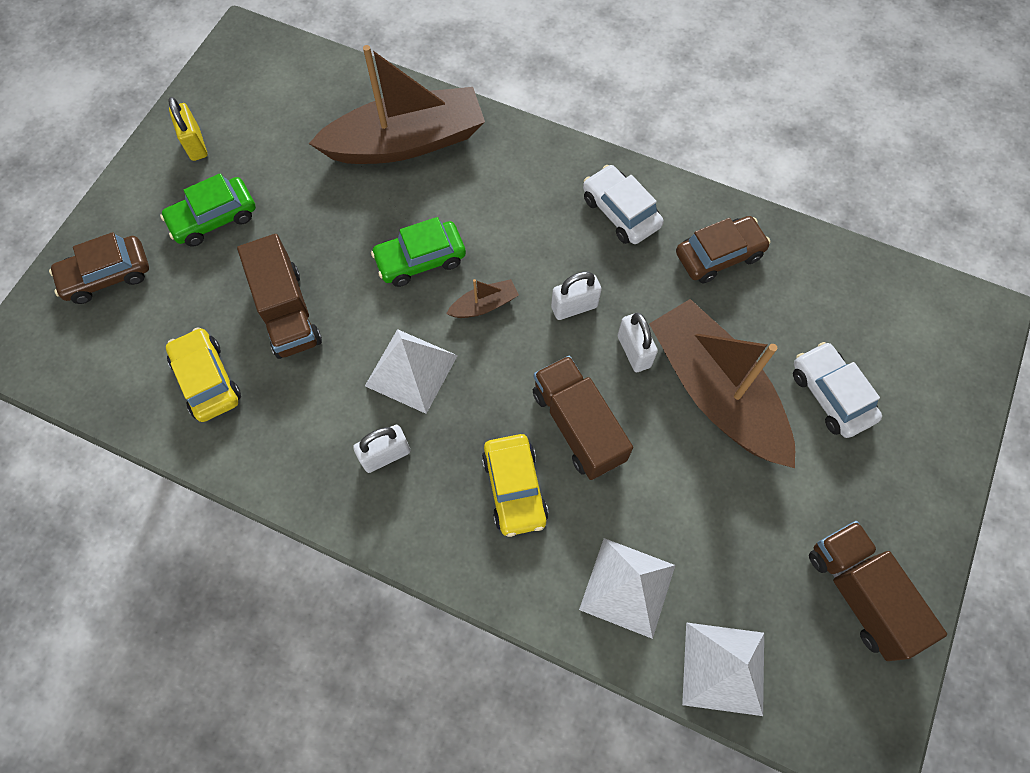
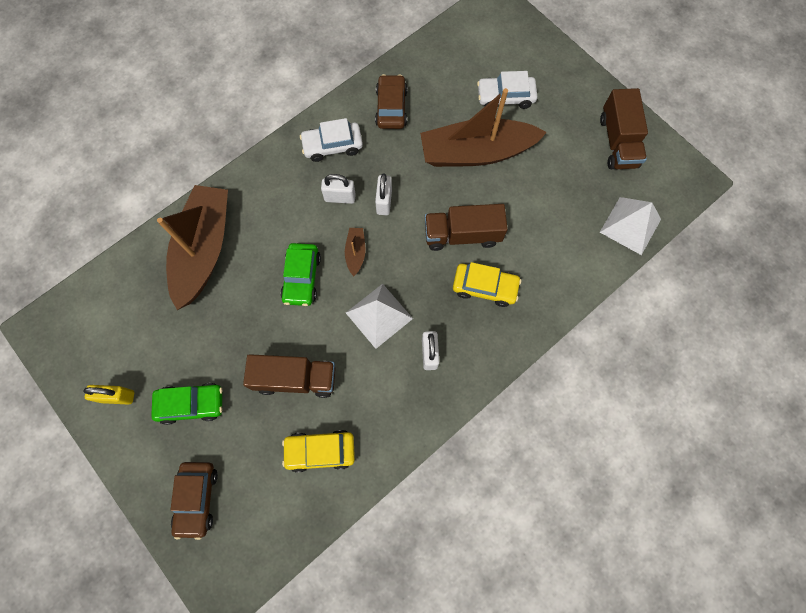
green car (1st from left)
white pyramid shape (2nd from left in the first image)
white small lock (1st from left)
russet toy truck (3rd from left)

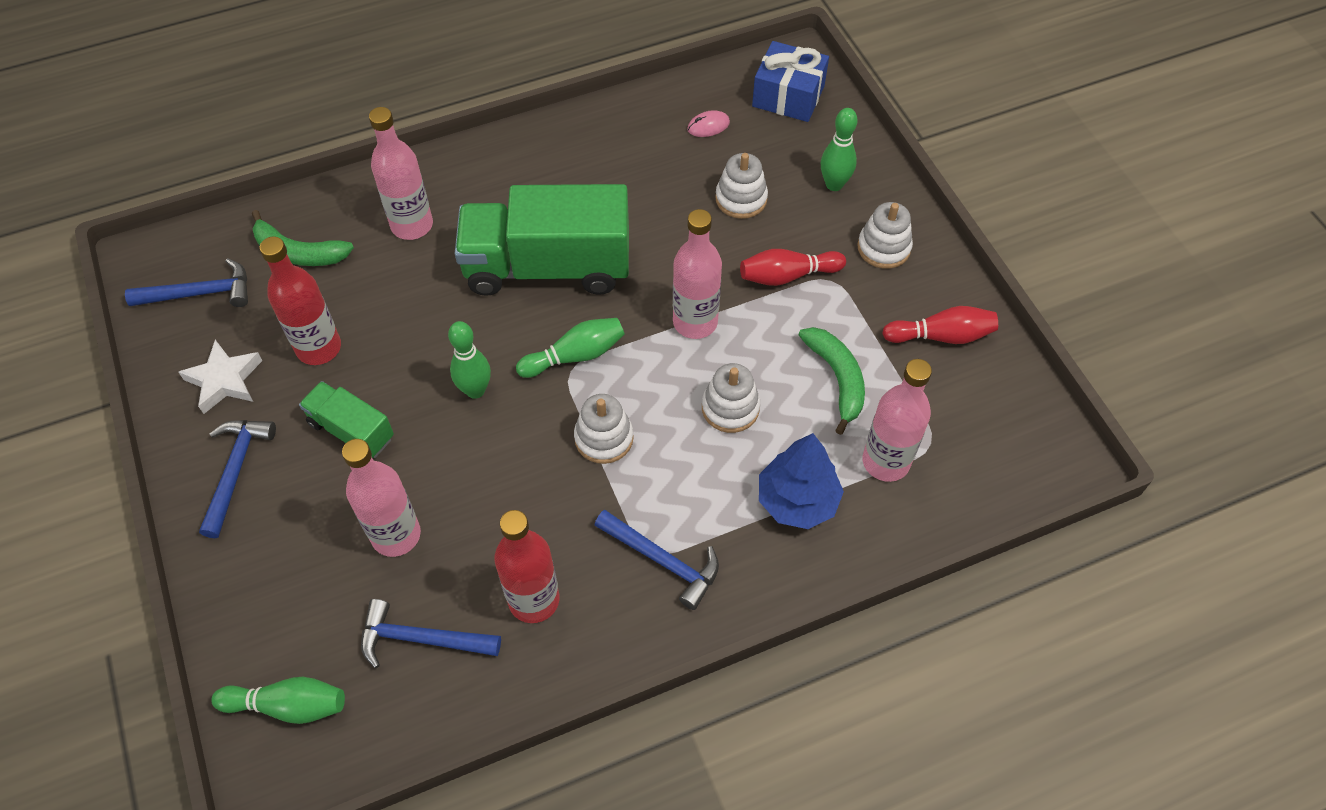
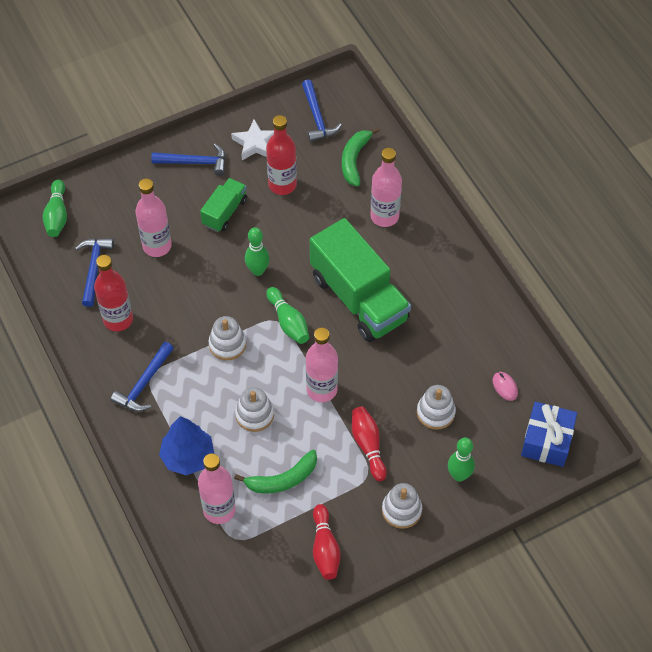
green toy truck (2nd from left)

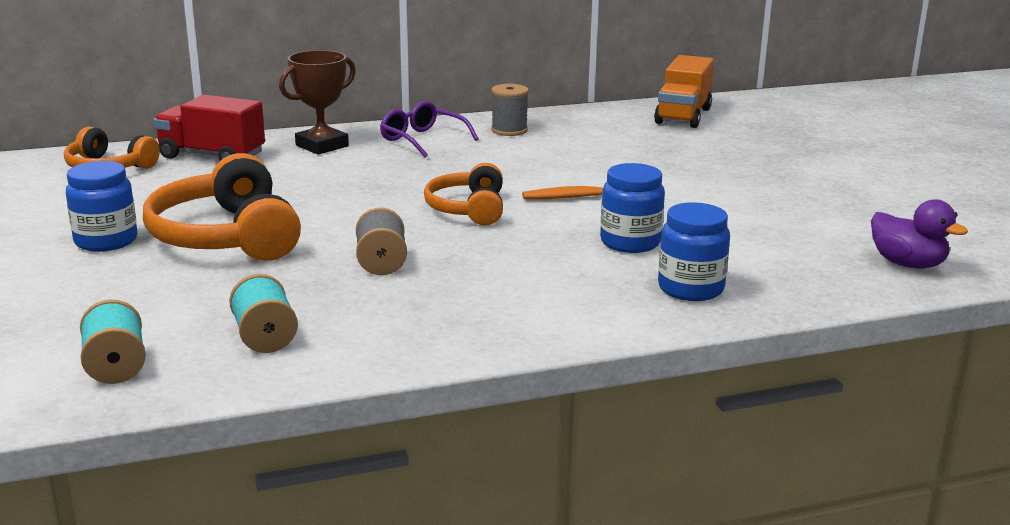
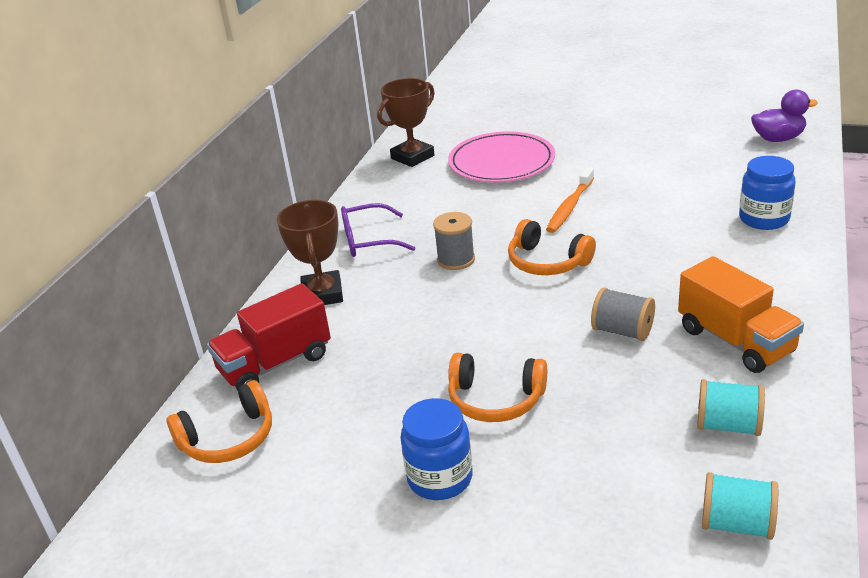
orange over-ear headphones (2nd from left)
grey spool (1st from left)
royal blue jam jar (2nd from left in the first image)
orange toy truck
russet prize cup (2nd from left)
rose-pink plate

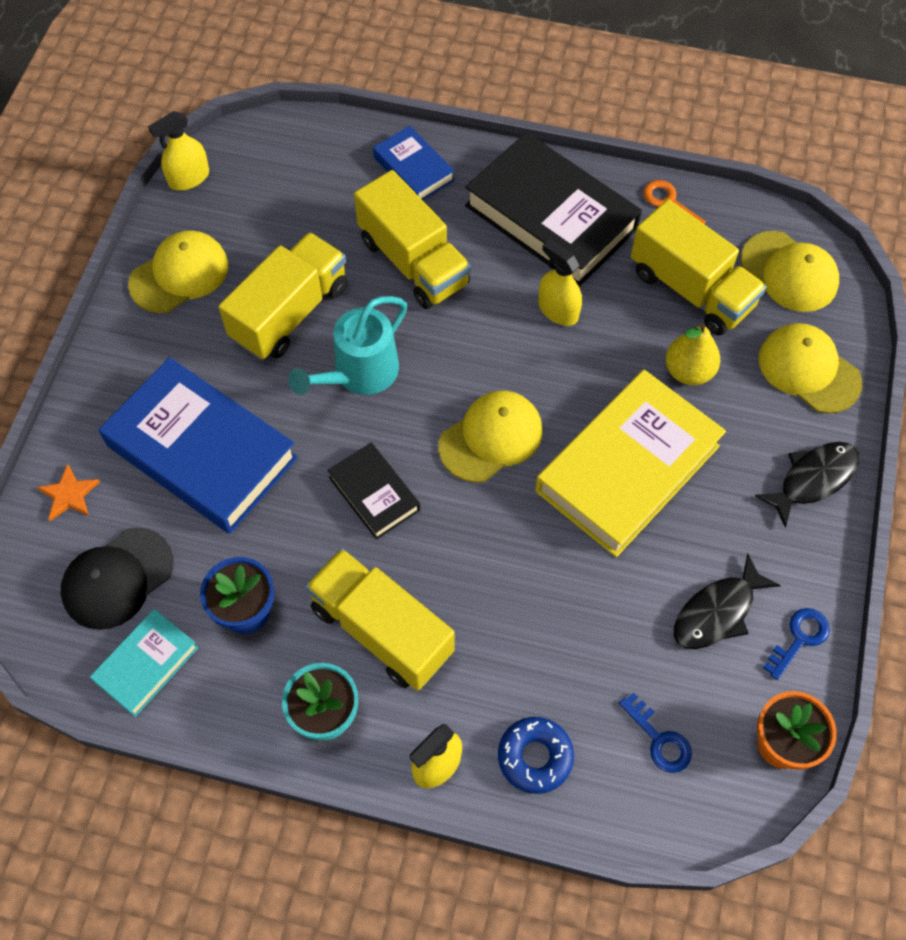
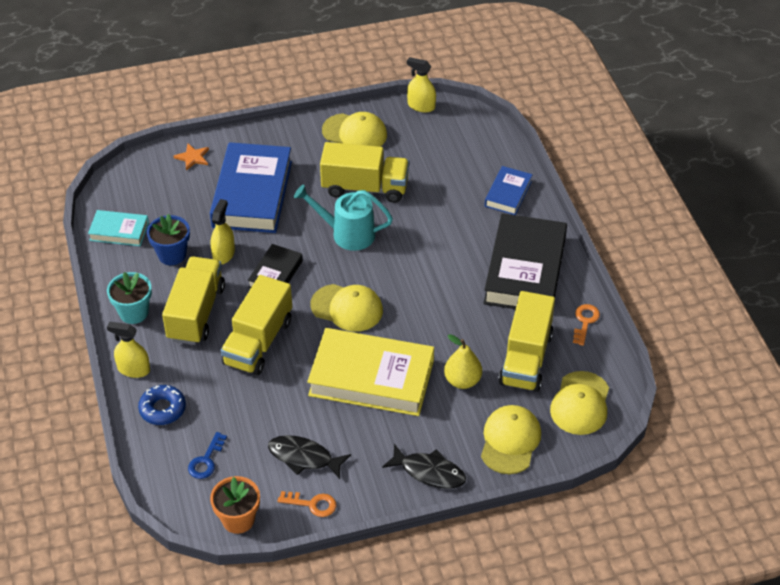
ebony cap
yellow toy truck (2nd from left)
yellow sprayer (2nd from left)
orange latchkey (1st from left)

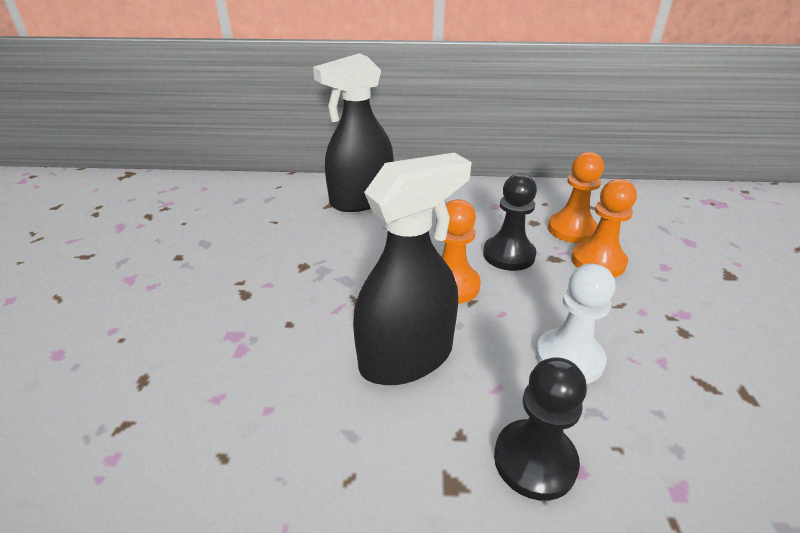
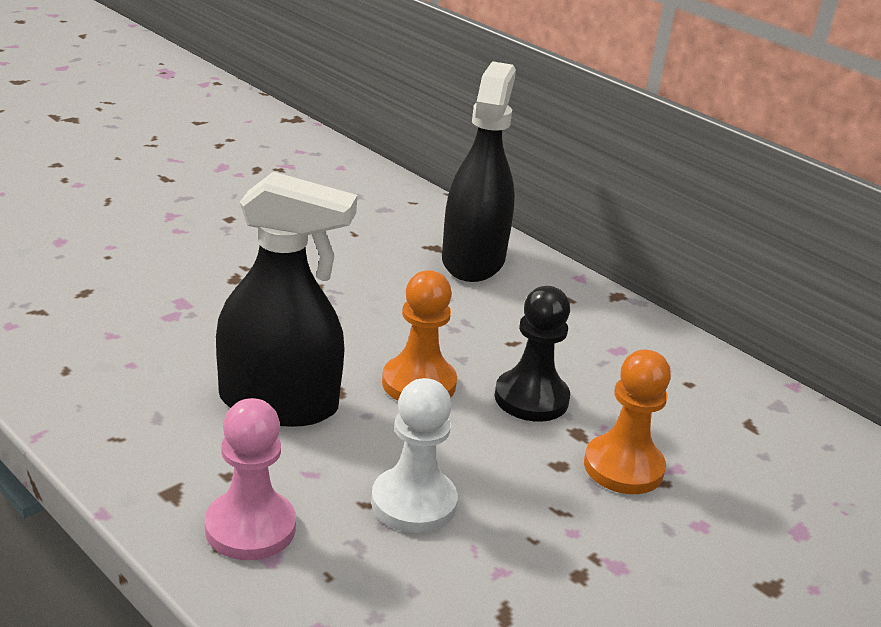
ebony sprayer (2nd from left)
rose-pink game pawn
orange game pawn (2nd from left in the first image)

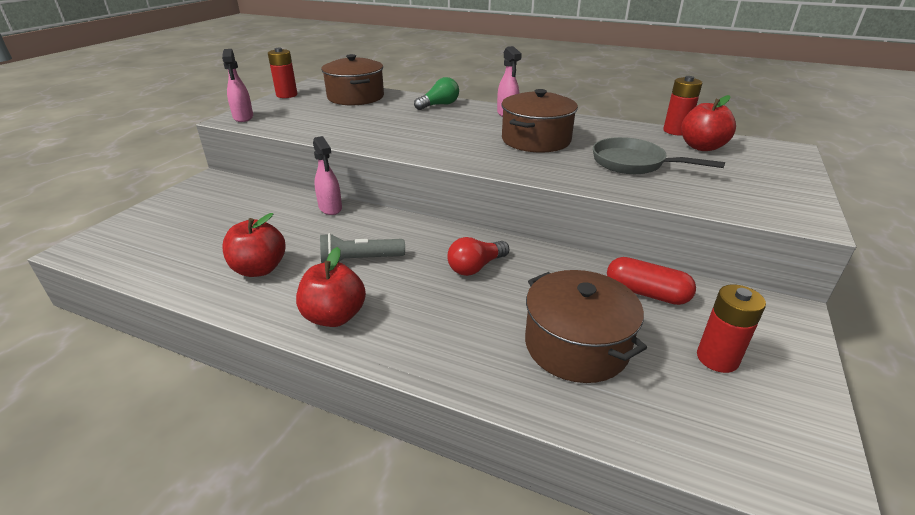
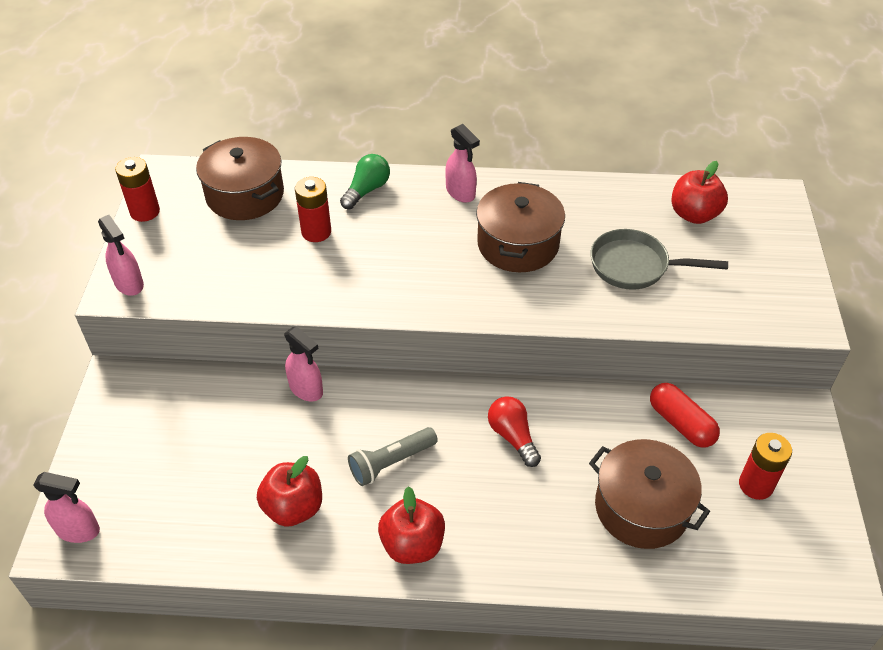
scarlet lightbulb
scarlet pill shape
scarlet AA battery (2nd from left)
rose-pink sprayer (1st from left)

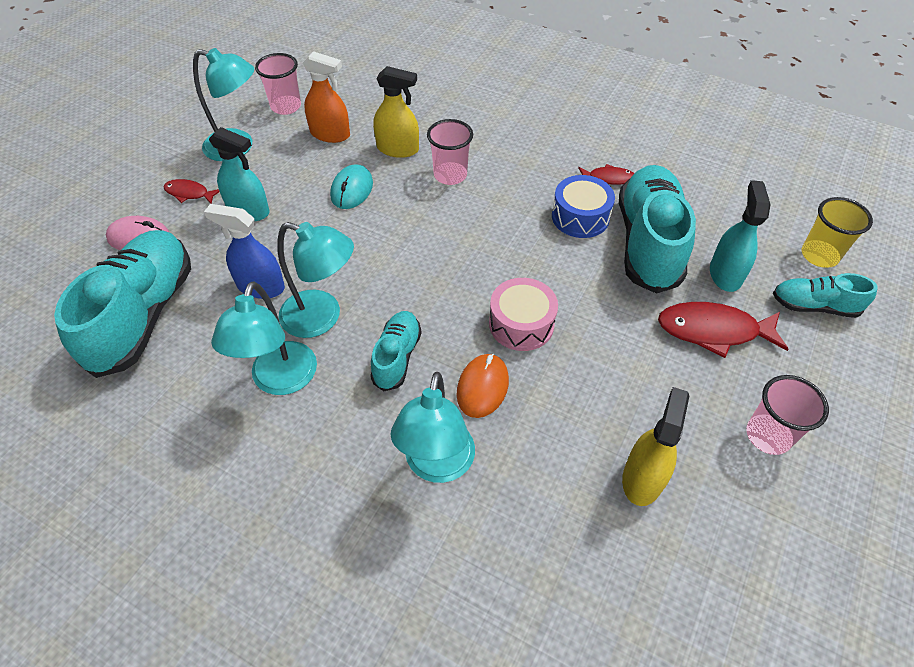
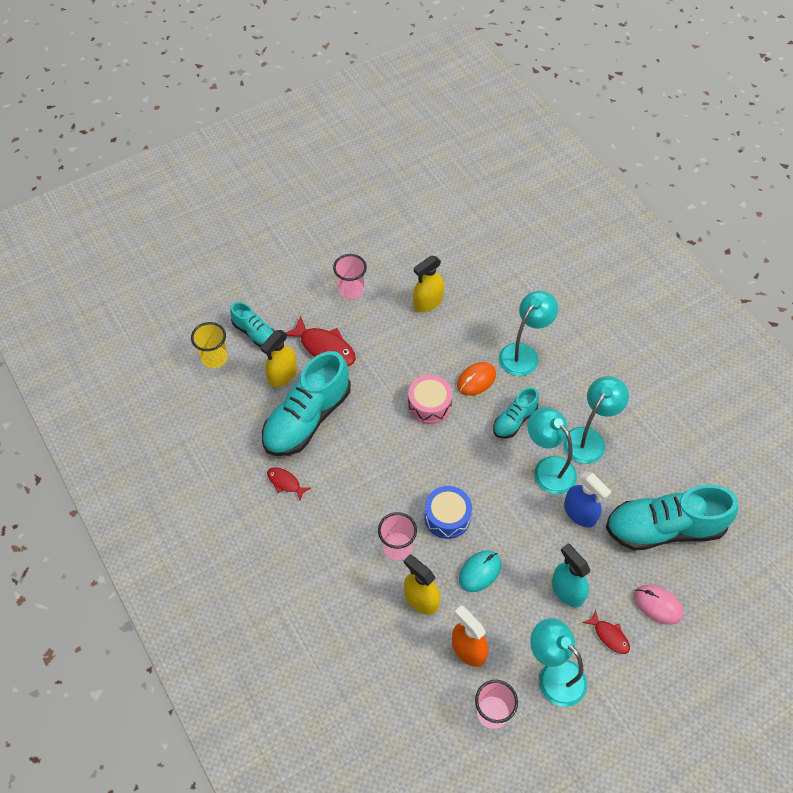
turquoise sneaker (4th from left)
royal blue snare drum
yellow sprayer (1st from left)

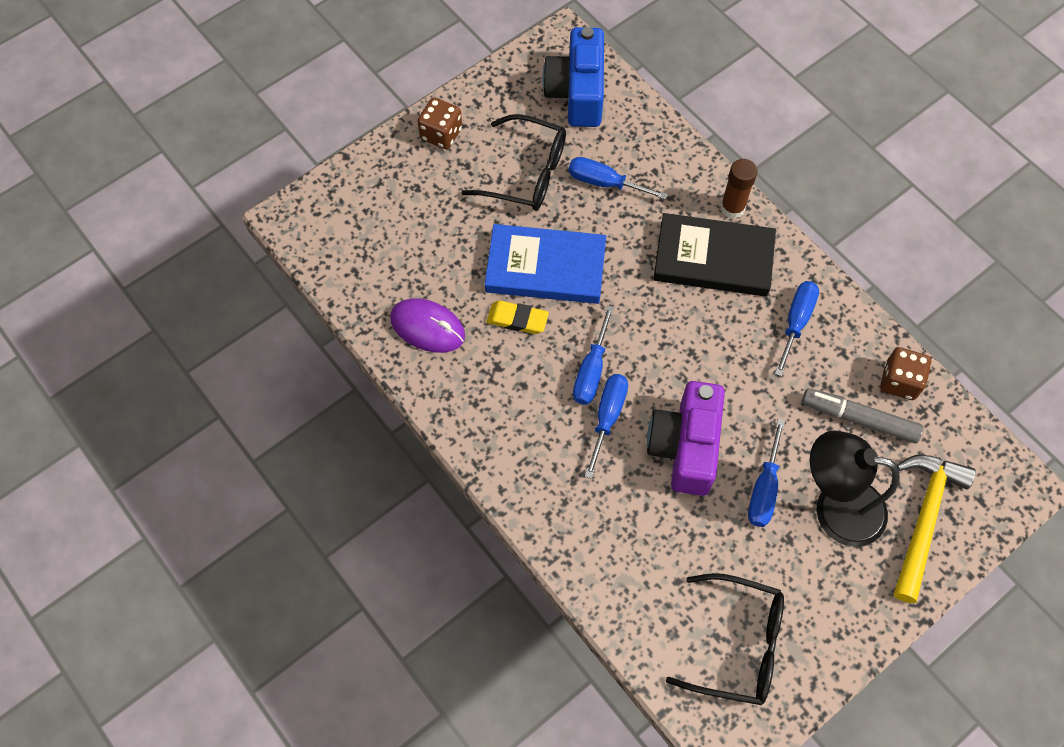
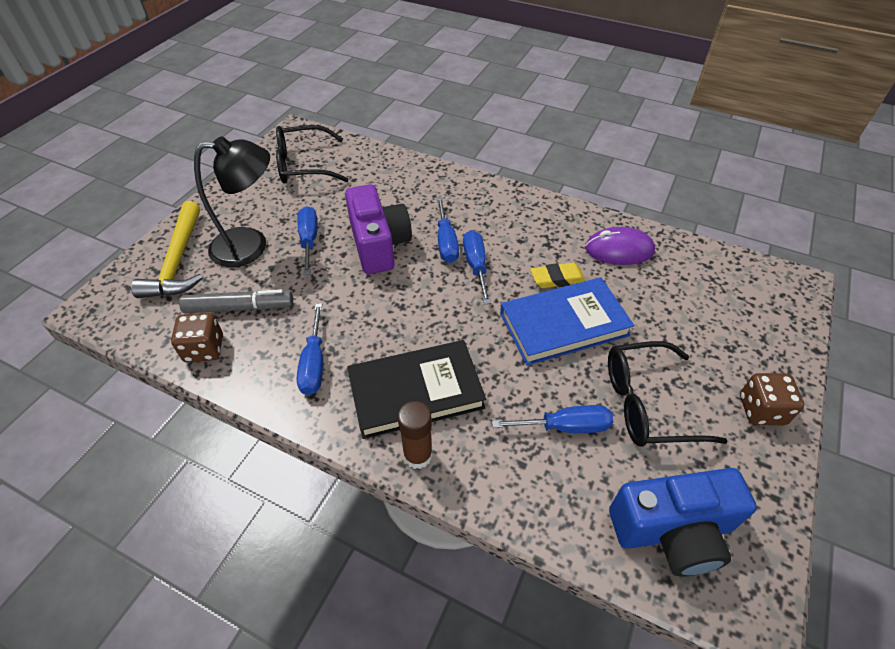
royal blue camera

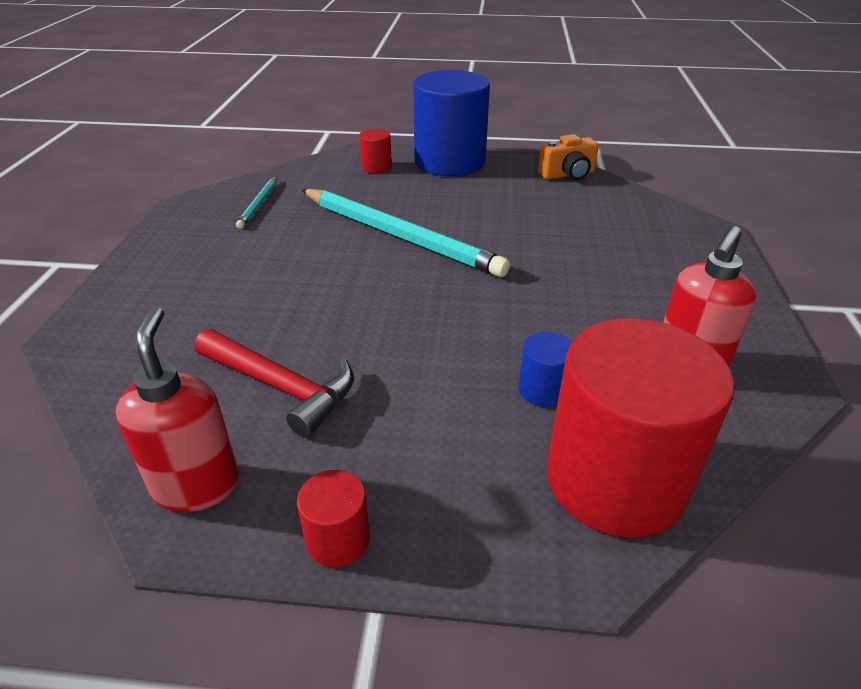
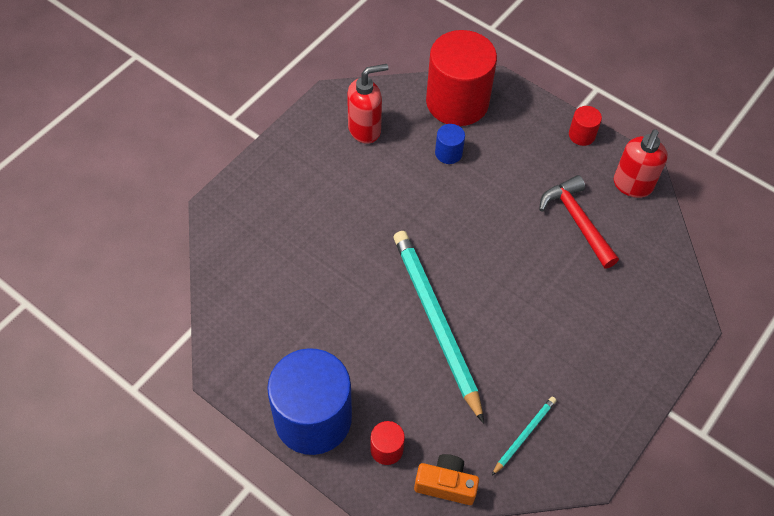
orange camera

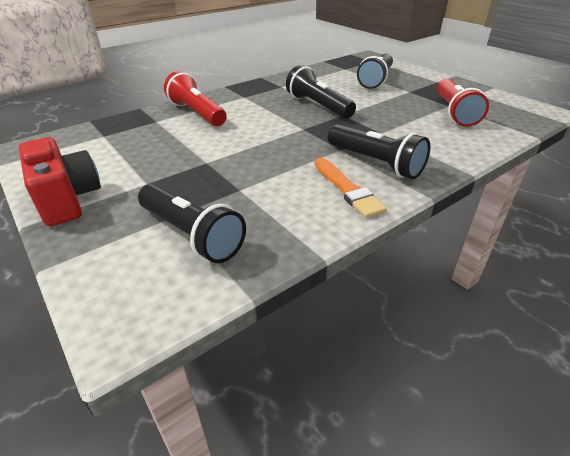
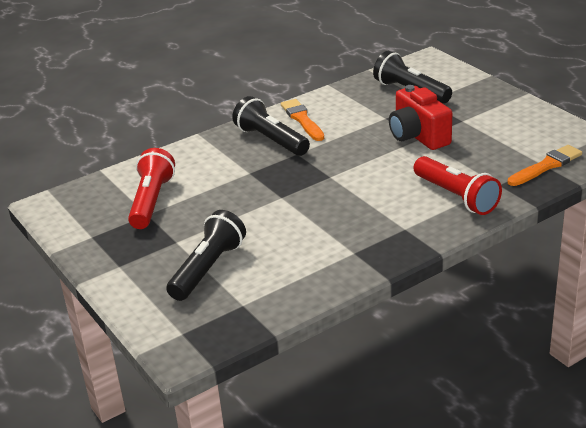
scarlet camera
ebony torch (2nd from left in the first image)
orange paintbrush (2nd from left)

